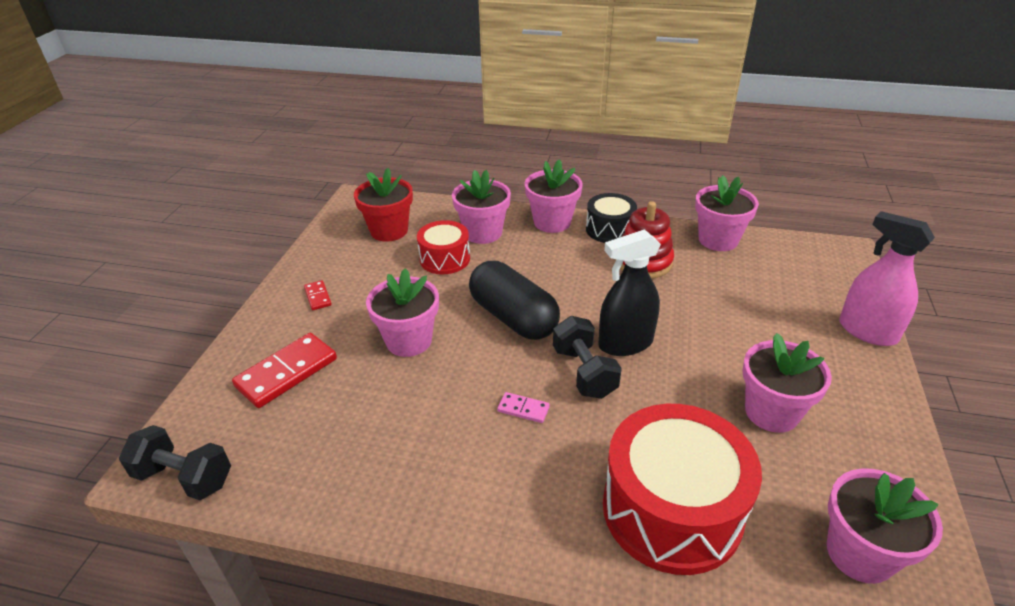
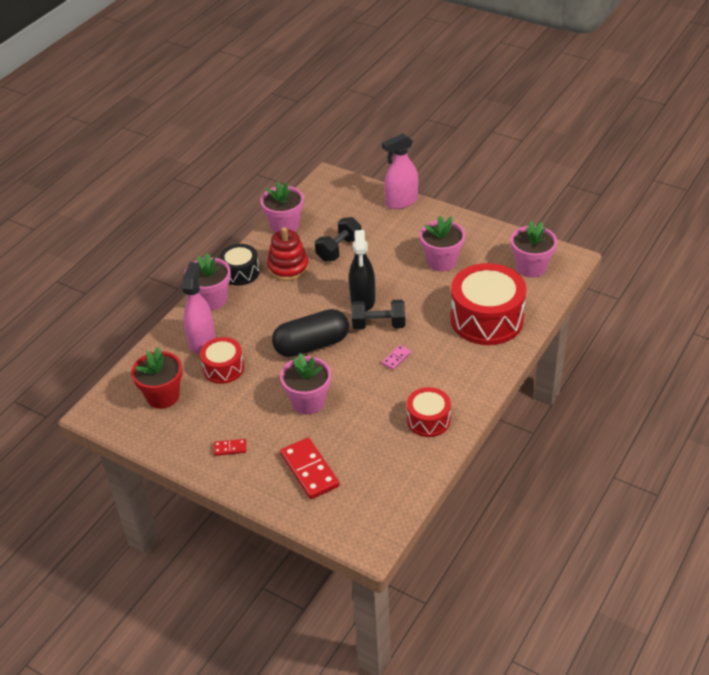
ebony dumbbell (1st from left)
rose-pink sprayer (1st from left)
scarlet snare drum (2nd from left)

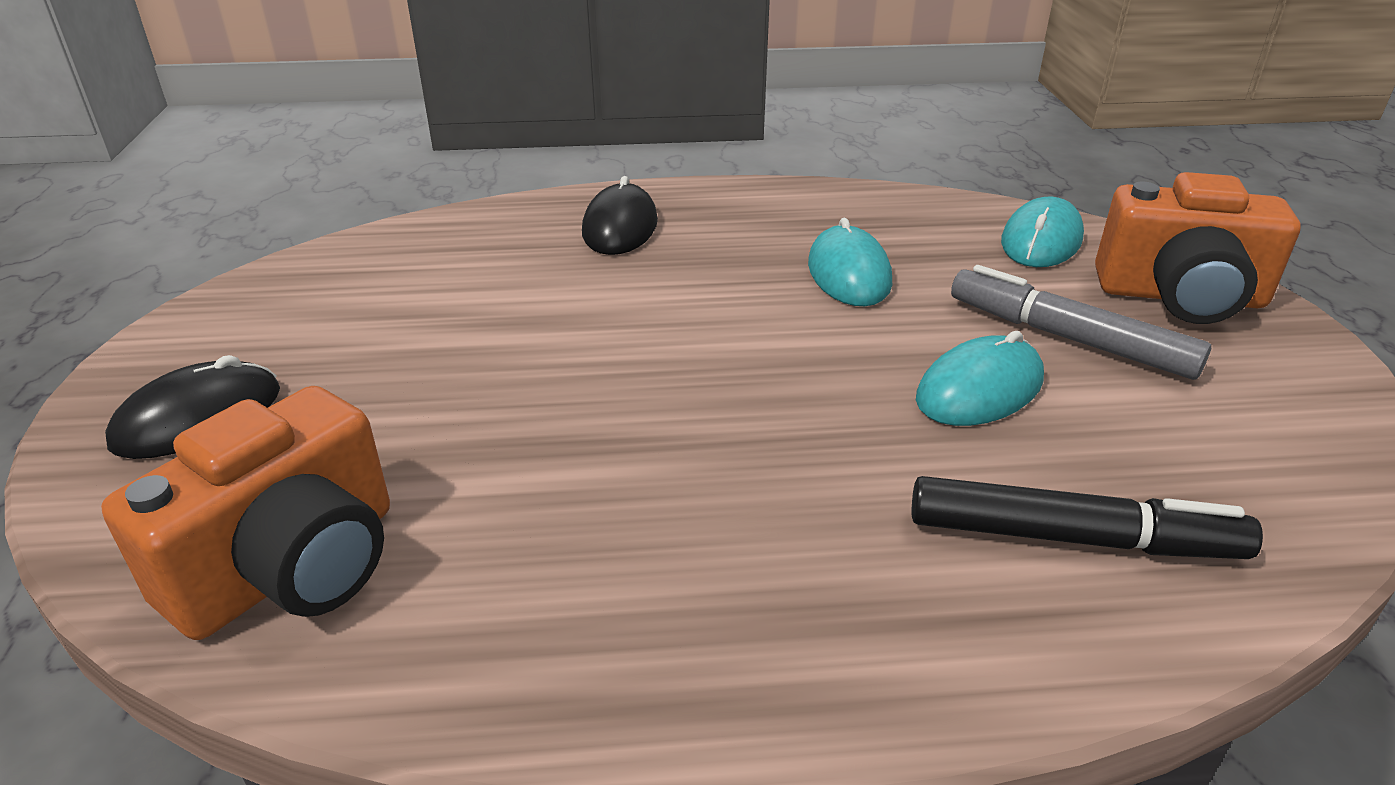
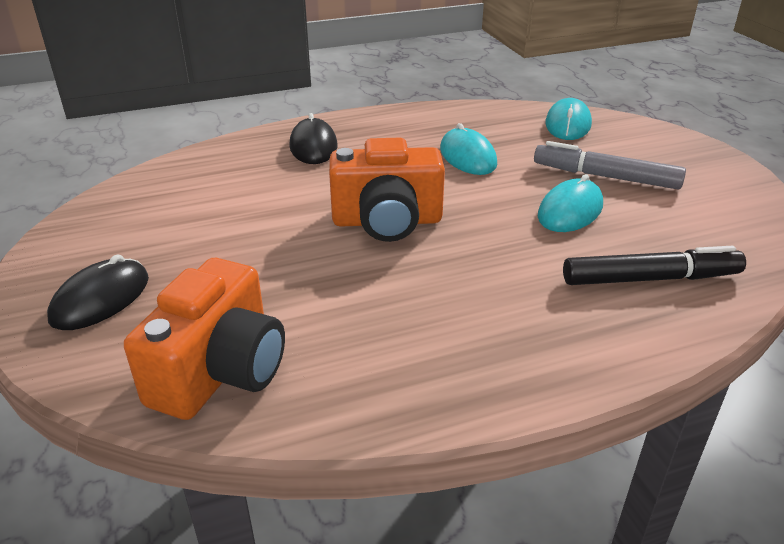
orange camera (2nd from left)

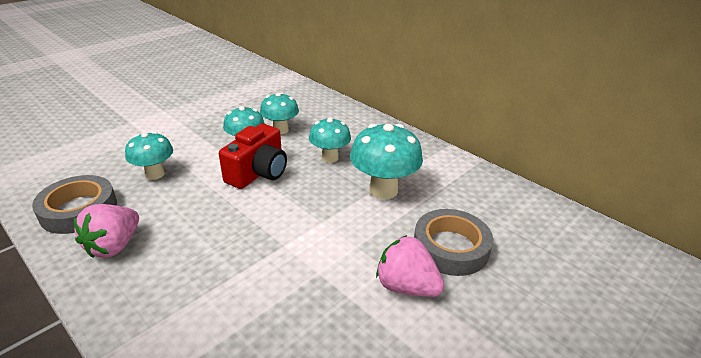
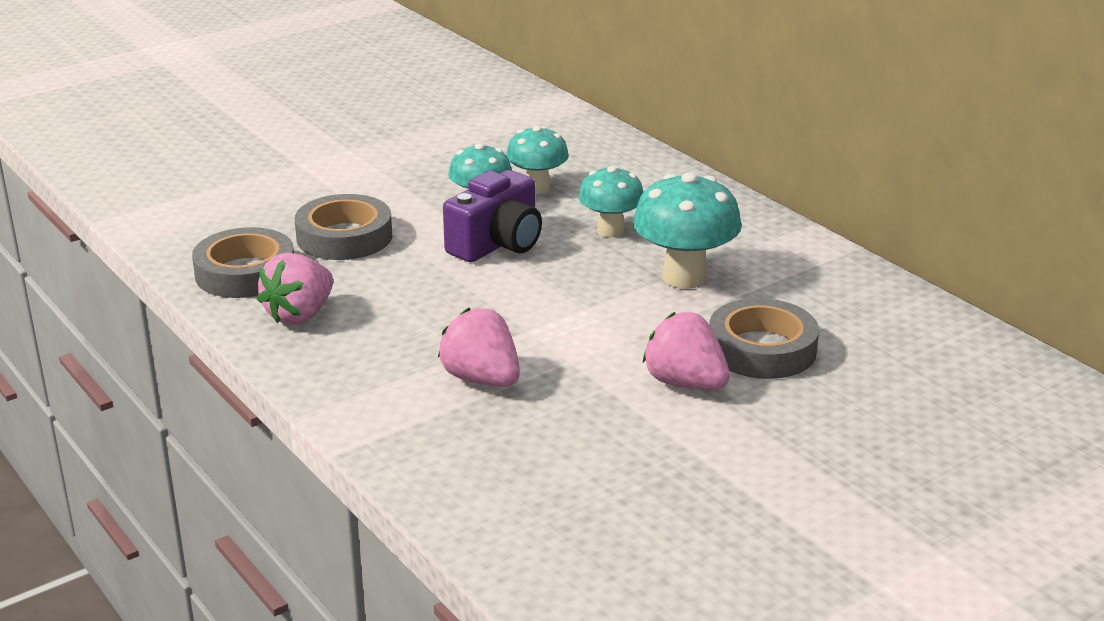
grey tape (2nd from left)
purple camera
rose-pink strawberry (2nd from left)

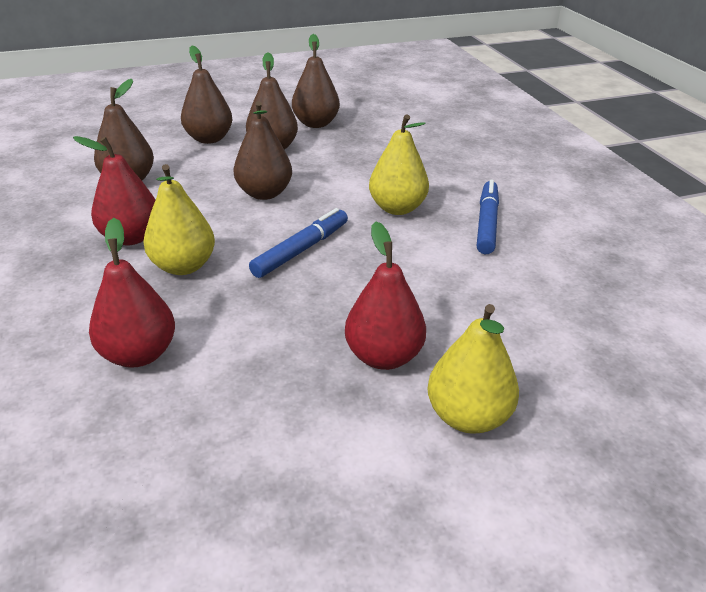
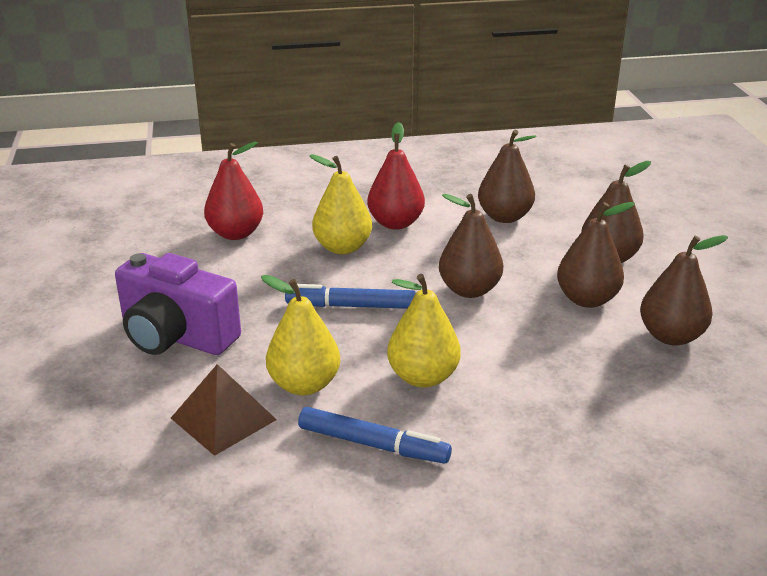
royal blue felt pen (1st from left)
purple camera
yellow toy pear (1st from left)
russet pyramid shape

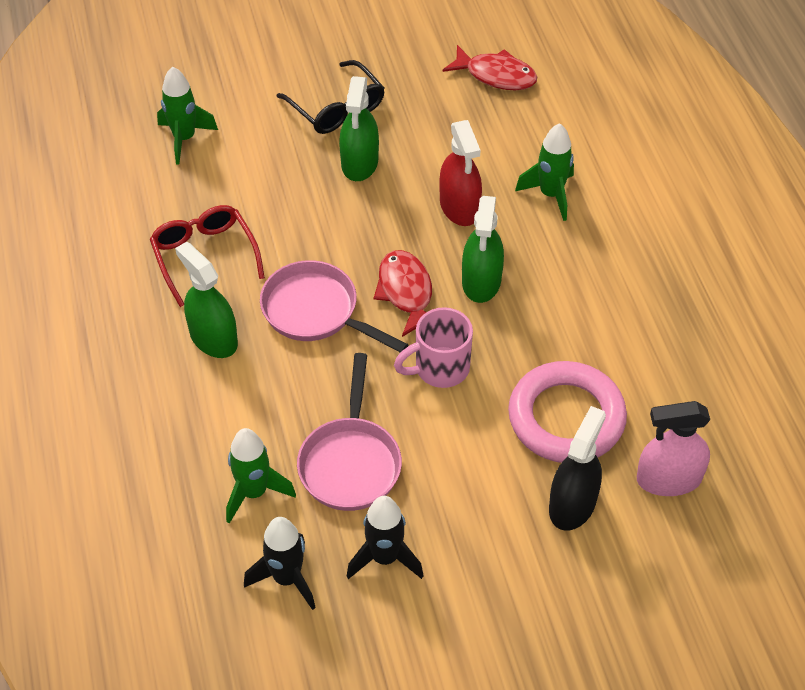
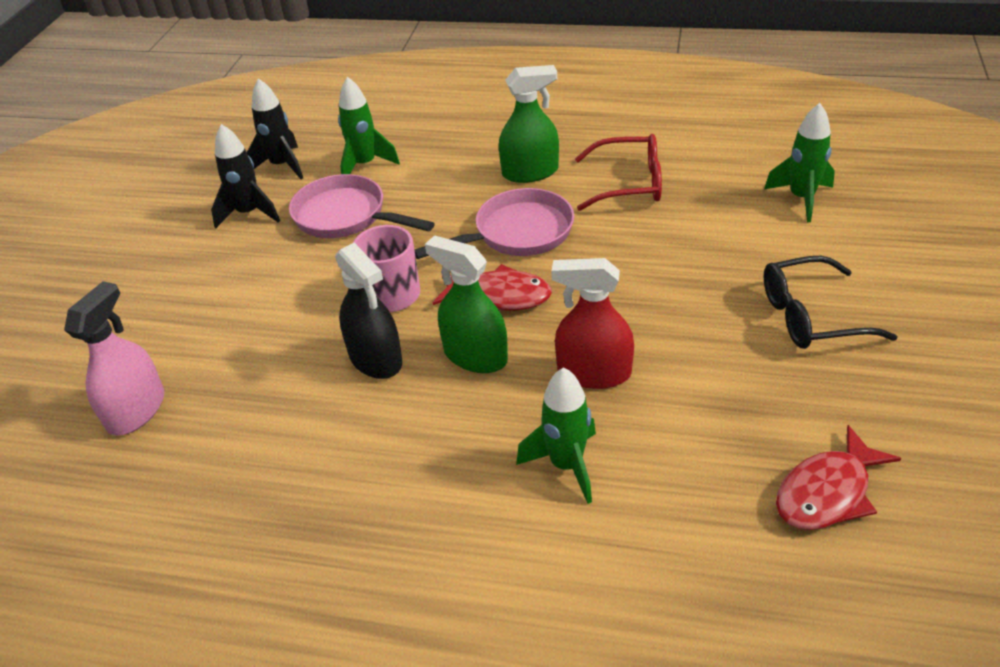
green sprayer (2nd from left in the first image)
rose-pink hoop
ebony sprayer

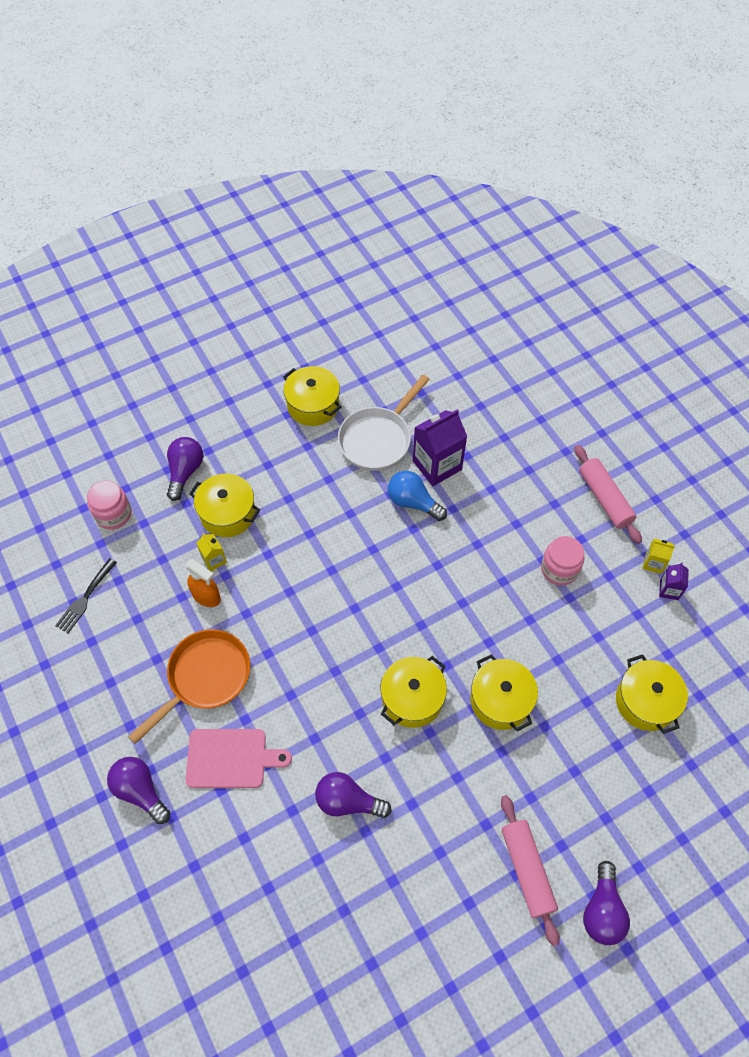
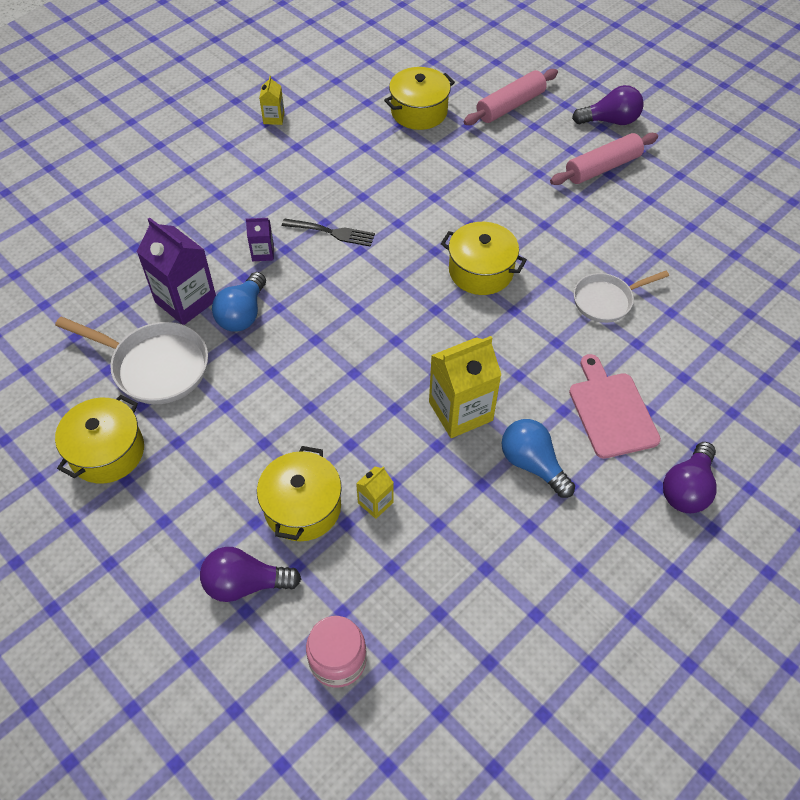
ebony dinner fork
royal blue lightbulb (2nd from left)
orange sprayer
white pan (2nd from left)
yellow stockpot (4th from left in the first image)
rose-pink jam jar (2nd from left in the first image)
rose-pink pastry roller (1st from left)
purple carton (2nd from left)
yellow carton (3rd from left)

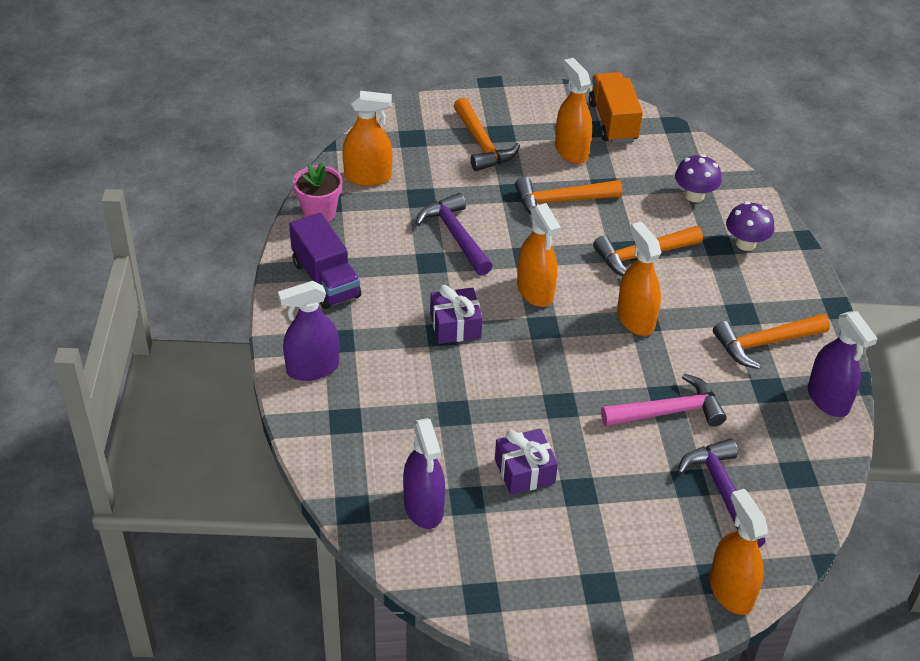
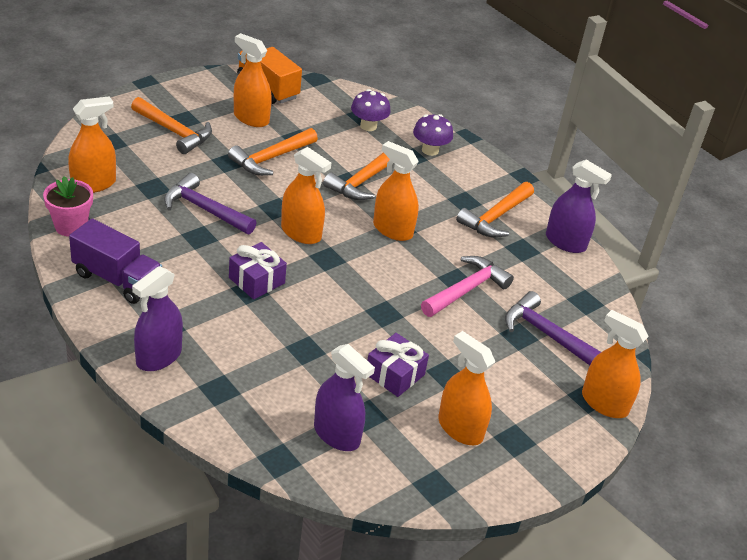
orange sprayer (5th from left)

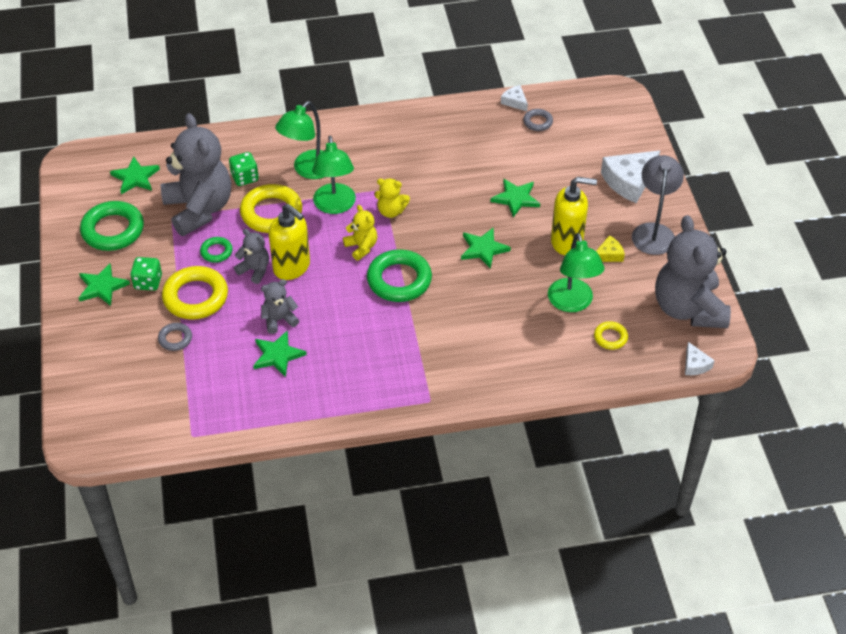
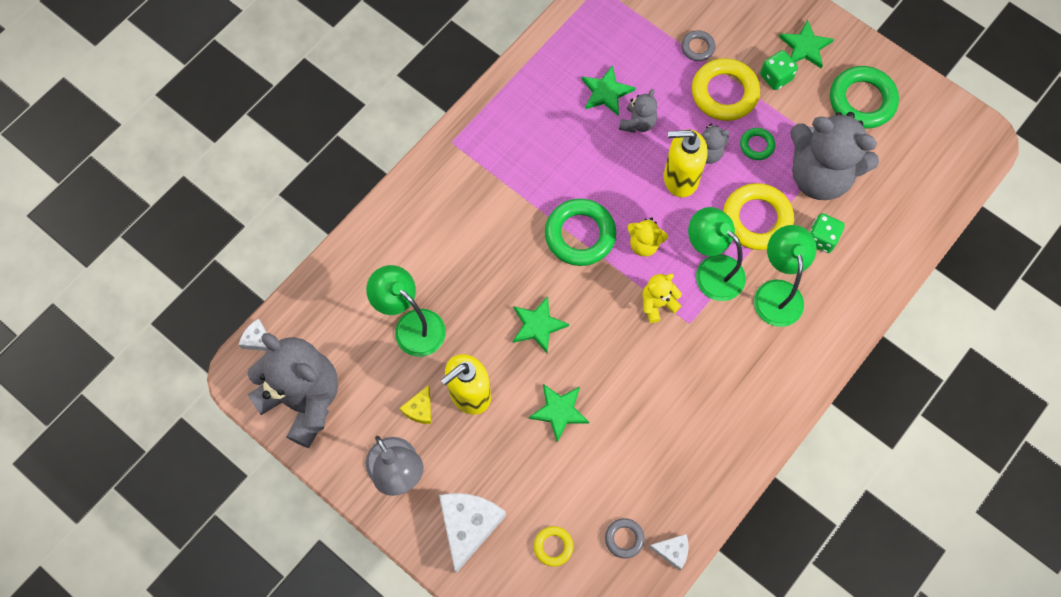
green star shape (2nd from left in the first image)
yellow hoop (1st from left)

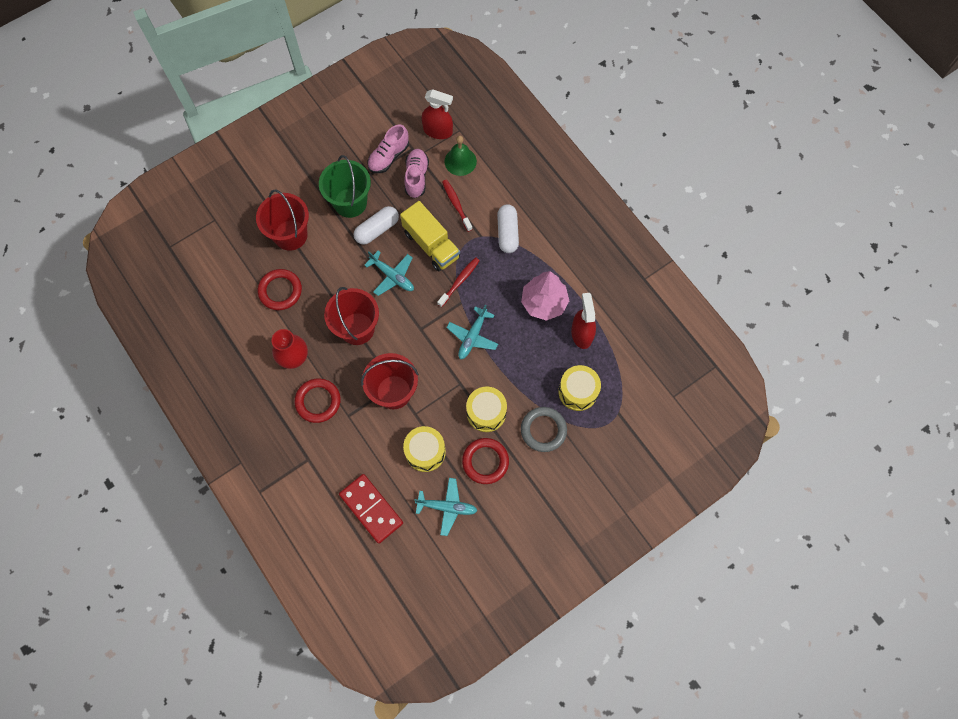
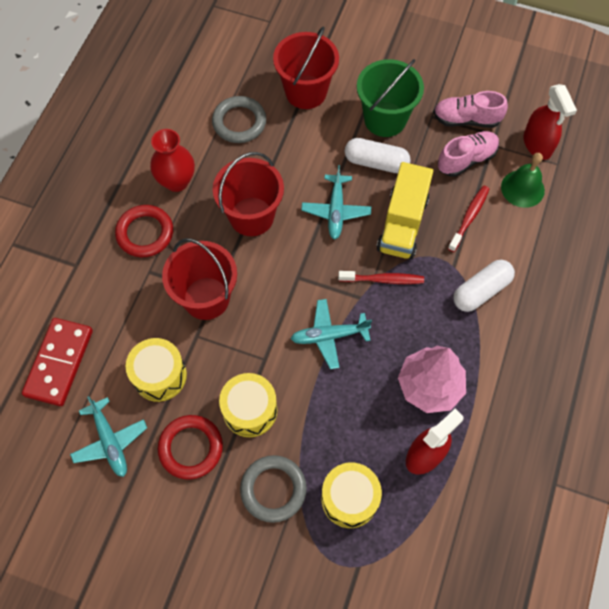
grey hoop (1st from left)

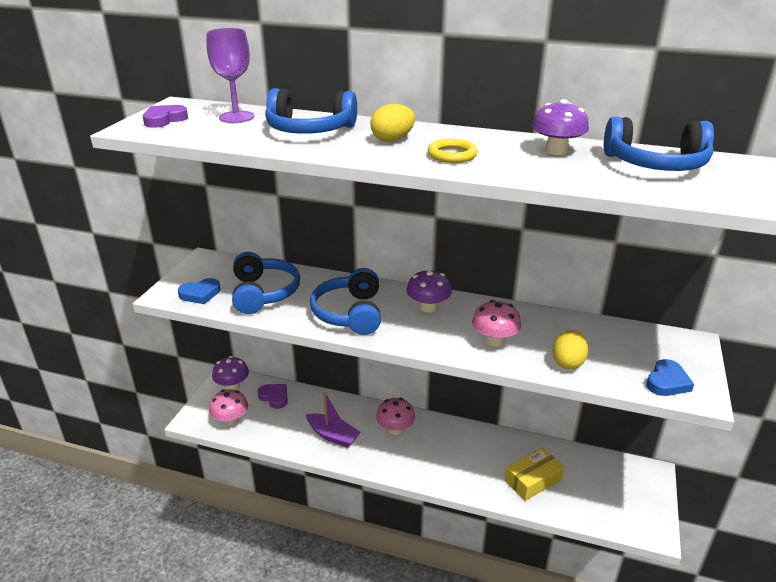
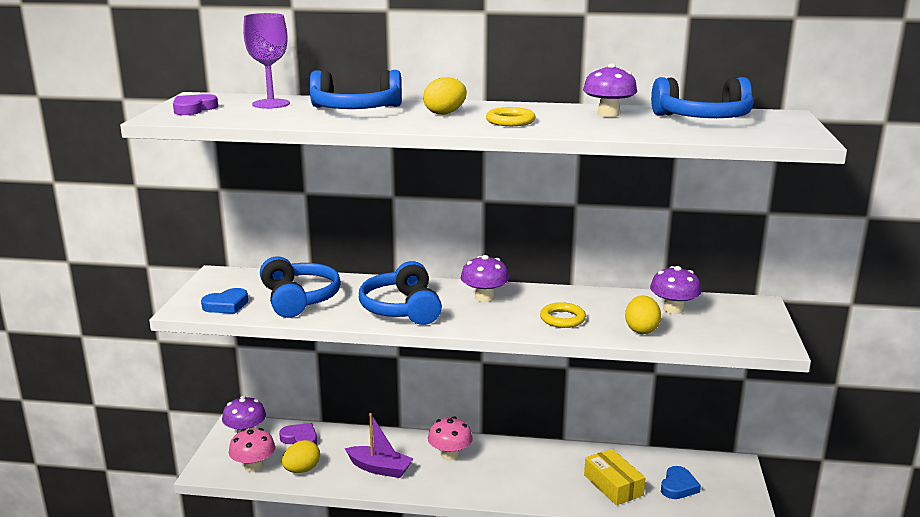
yellow hoop (2nd from left)
yellow parcel
royal blue heart (2nd from left)
yellow egg (1st from left)
purple toadstool (4th from left)

